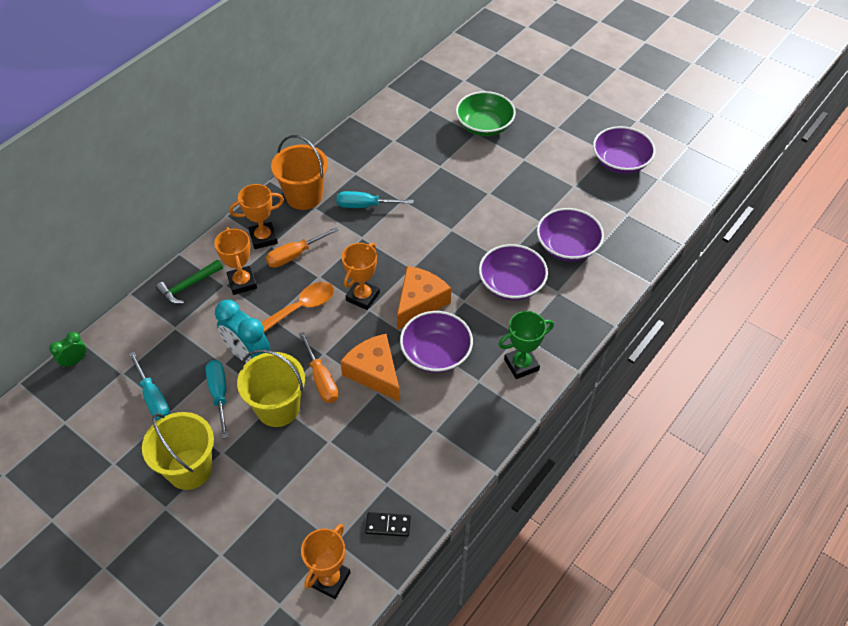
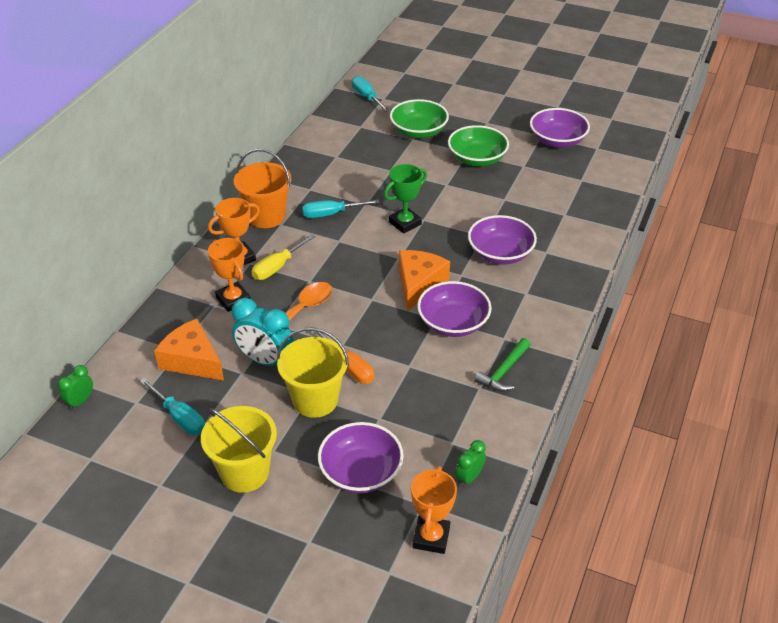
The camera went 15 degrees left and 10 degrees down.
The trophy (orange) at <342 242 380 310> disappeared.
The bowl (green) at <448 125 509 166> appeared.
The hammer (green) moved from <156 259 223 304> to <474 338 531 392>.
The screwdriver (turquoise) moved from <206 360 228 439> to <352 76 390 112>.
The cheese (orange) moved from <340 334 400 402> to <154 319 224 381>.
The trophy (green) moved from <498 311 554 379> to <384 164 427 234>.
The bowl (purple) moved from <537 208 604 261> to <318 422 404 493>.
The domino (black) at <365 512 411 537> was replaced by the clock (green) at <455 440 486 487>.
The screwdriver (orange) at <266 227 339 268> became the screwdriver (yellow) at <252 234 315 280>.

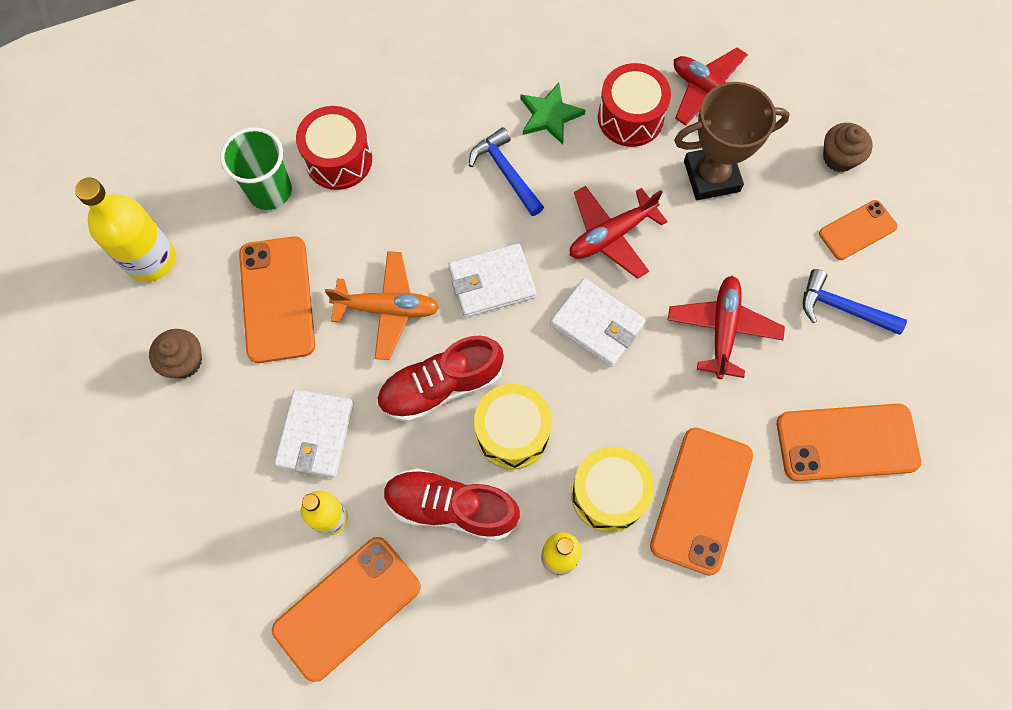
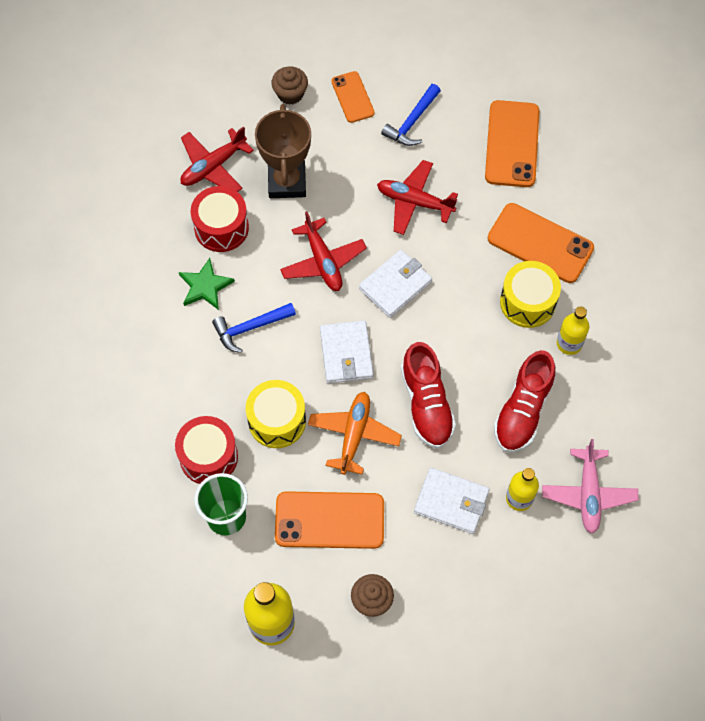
The camera went 80 degrees left and 5 degrees down.
The drum (yellow) moved from <474 384 552 469> to <246 380 306 448>.
The phone (orange) at <272 537 421 682> was replaced by the plane (pink) at <542 439 639 534>.

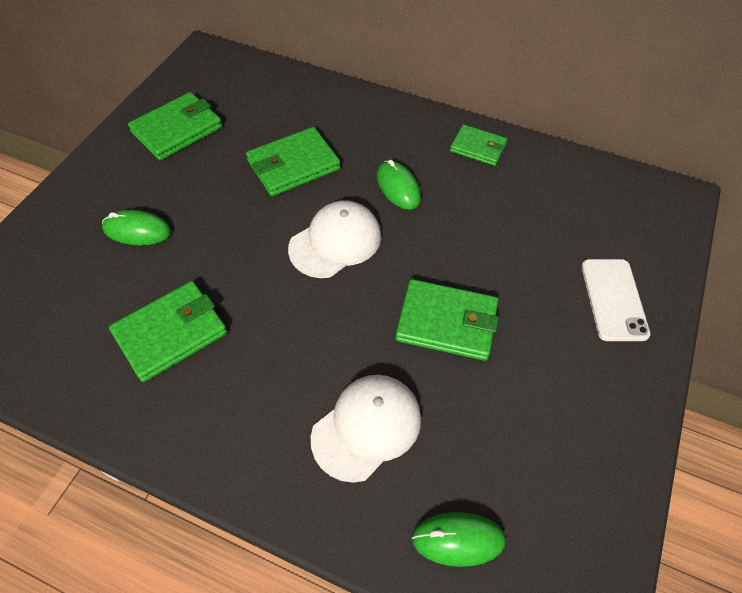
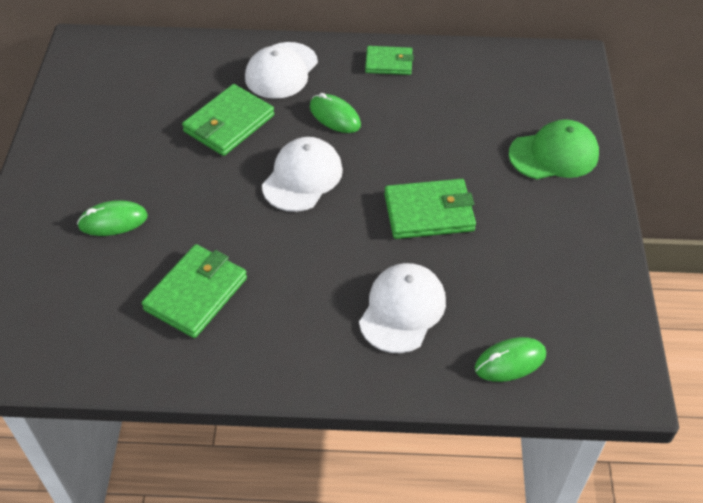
The camera went 20 degrees left and 5 degrees down.
The wallet (green) at <128 92 222 160> disappeared.
The cap (white) at <245 42 318 99> appeared.
The phone (white) at <581 259 650 341> was replaced by the cap (green) at <509 119 599 179>.

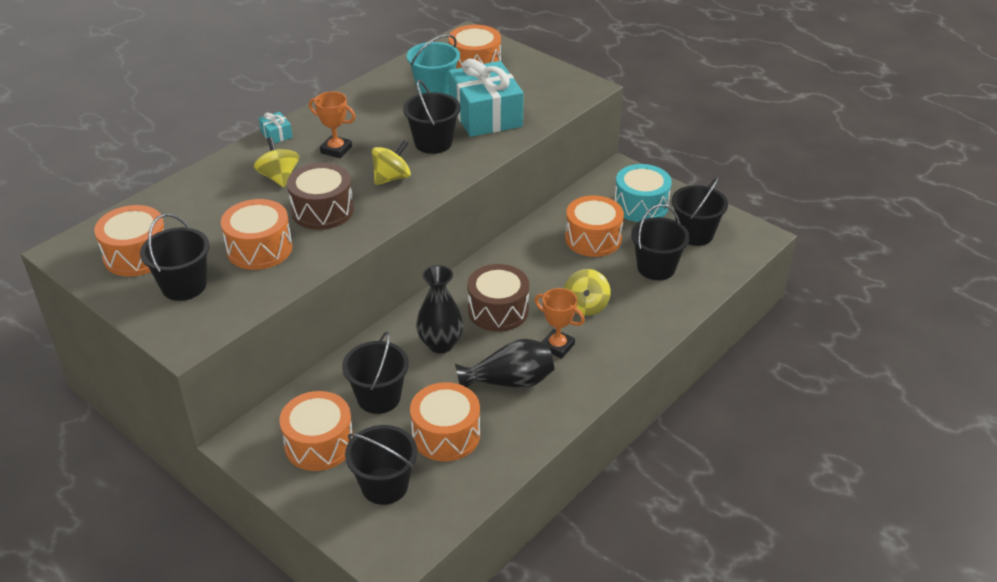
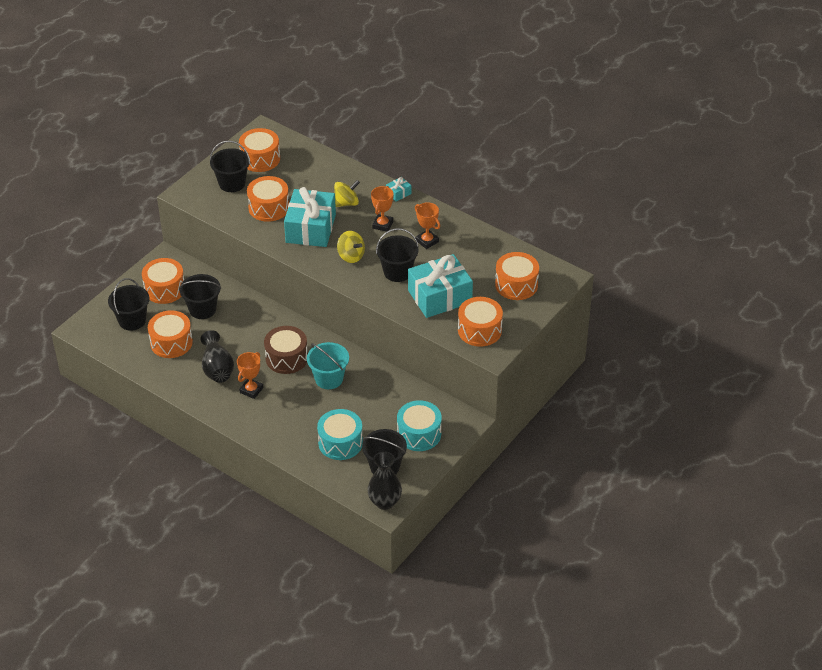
The camera went 85 degrees right and 5 degrees up.
The spinning top (yellow) at <564 269 611 316> disappeared.
The trophy (orange) at <415 202 440 249> appeared.
The bucket (turquoise) moved from <406 34 460 95> to <307 342 349 389>.
The vase (black) moved from <416 265 464 353> to <367 451 402 510>.
The drum (orange) moved from <565 196 624 257> to <458 297 503 347>.
The drum (brown) at <287 163 354 230> was replaced by the gift (turquoise) at <284 187 336 247>.
The bucket (black) at <631 204 690 280> was replaced by the drum (turquoise) at <317 409 363 460>.

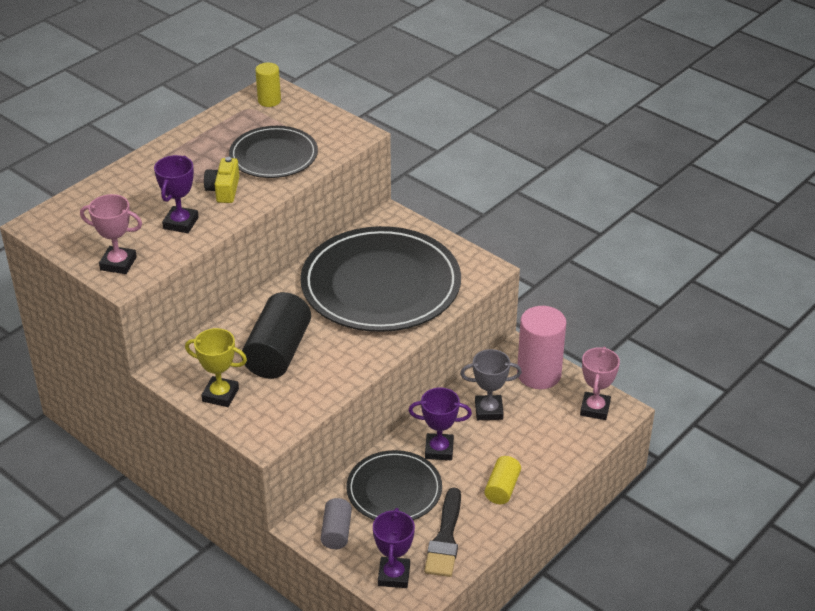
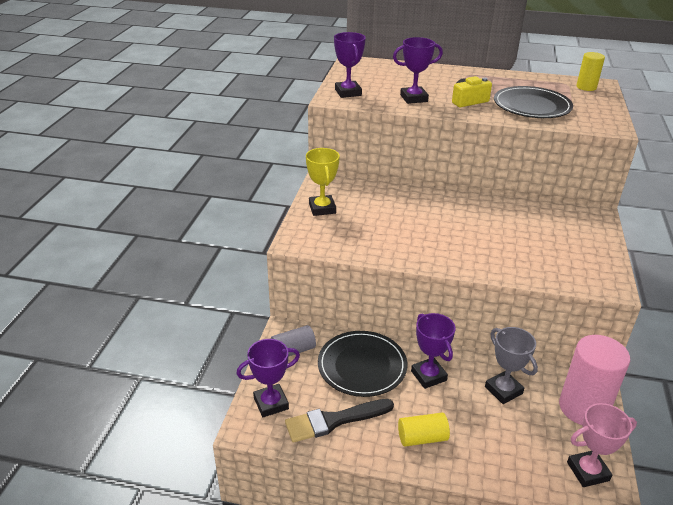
The camera went 60 degrees right and 5 degrees down.
The cylinder (black) at <242 292 311 379> disappeared.
The plate (black) at <300 226 461 332> disappeared.
The trophy (pink) at <80 194 142 274> became the trophy (purple) at <334 32 366 98>.

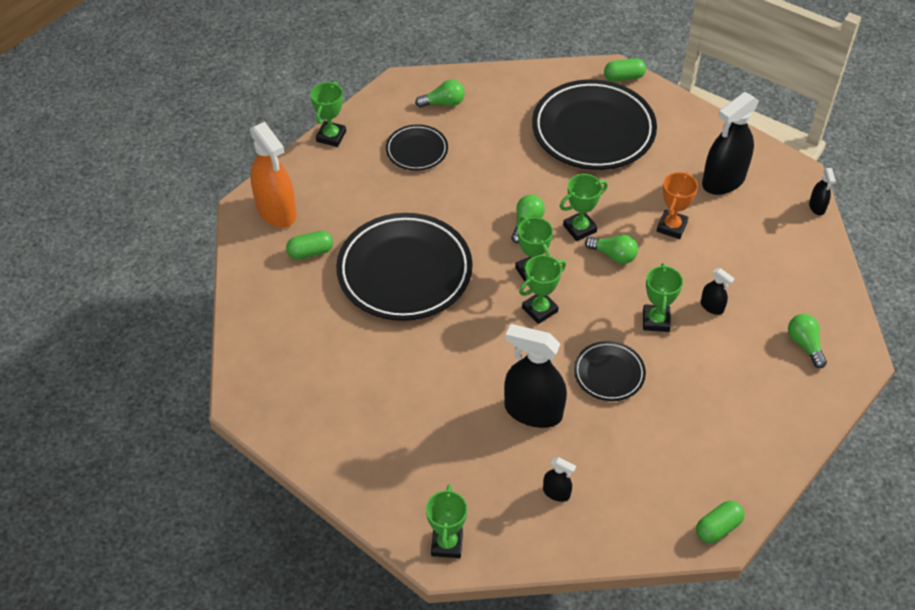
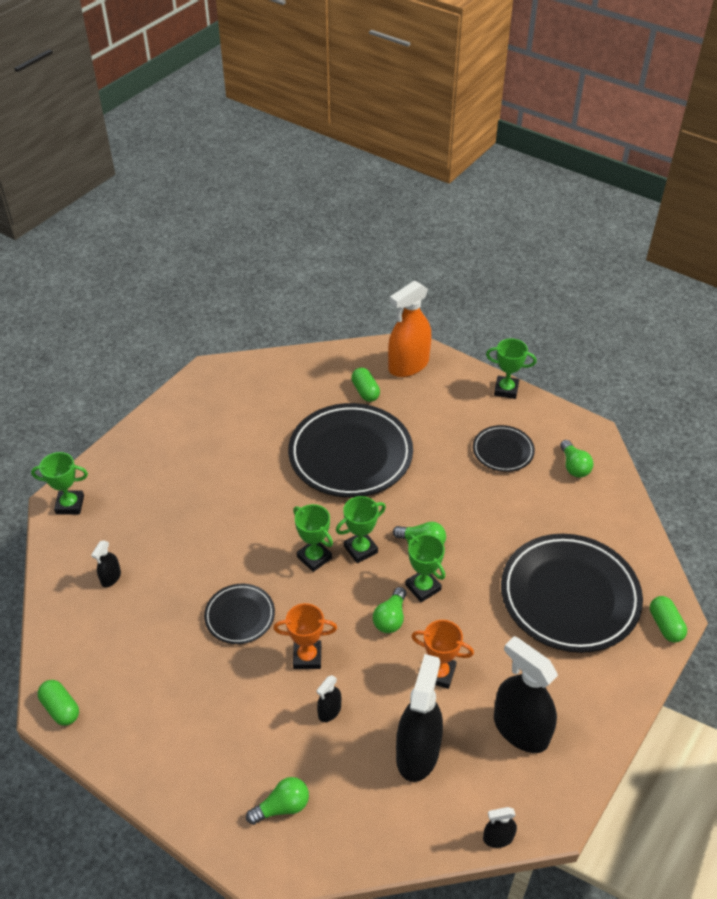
The camera went 85 degrees right and 5 degrees down.
The spray bottle (black) moved from <504 324 567 428> to <396 654 443 782>.
The trophy (green) at <643 263 683 332> became the trophy (orange) at <274 603 337 669>.

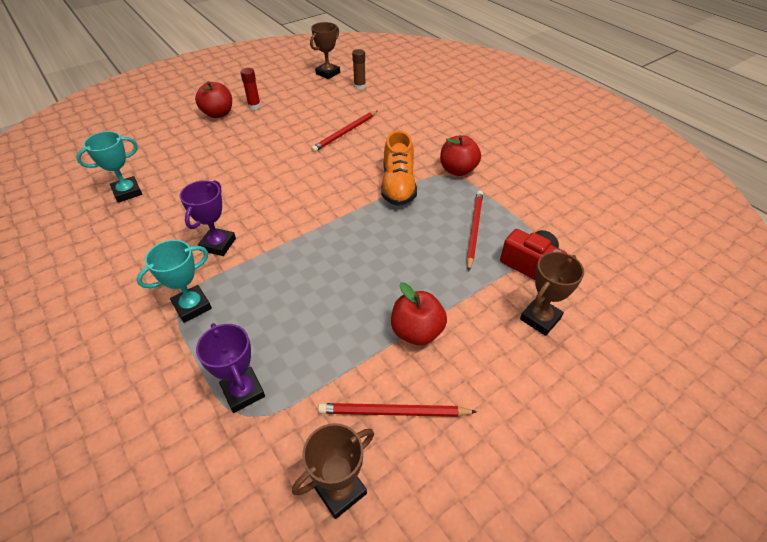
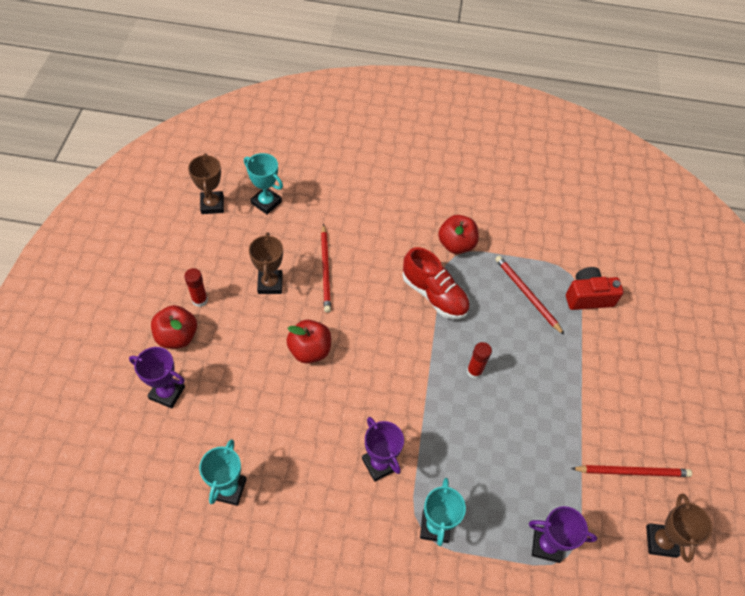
The camera went 50 degrees left and 10 degrees up.
The trophy (purple) at <129 347 185 409> appeared.
The glue stick (red) at <467 342 492 379> appeared.
The apple (red) moved from <391 282 447 346> to <286 320 331 364>.
The trophy (brown) moved from <520 252 584 336> to <249 232 283 294>.
The glue stick (brown) at <352 49 366 90> was replaced by the trophy (turquoise) at <244 153 283 215>.
The shoe (orange) at <381 131 417 206> became the shoe (red) at <402 247 470 319>.
The pencil (red) at <318 403 477 417> turned 135 degrees counterclockwise.

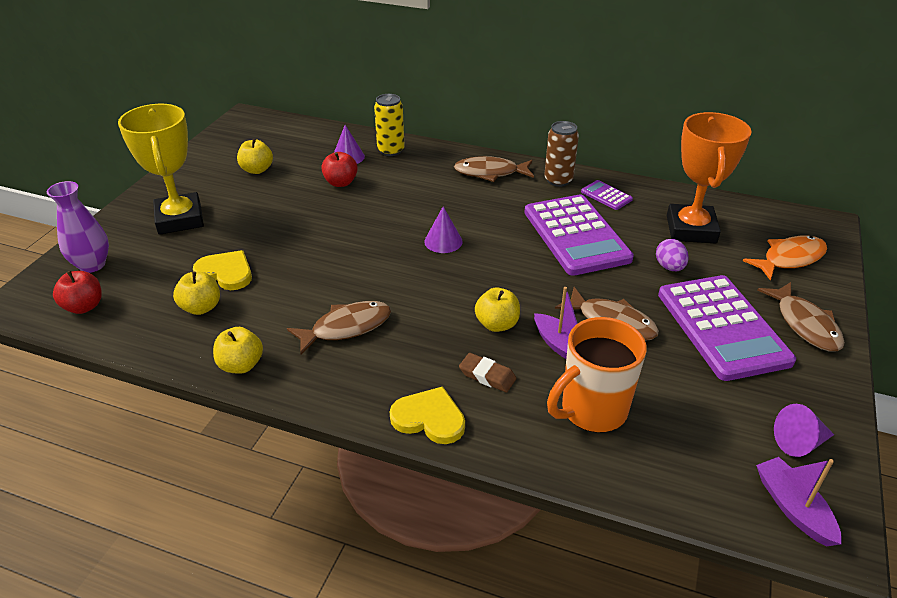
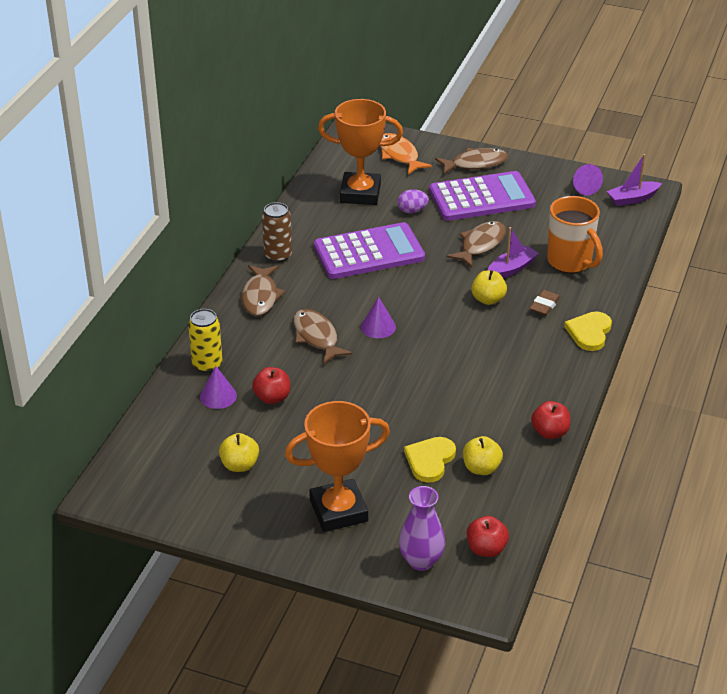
The camera went 90 degrees left and 0 degrees up.
The calculator (purple) at <581 180 633 210> disappeared.
The fish (brown) moved from <287 301 391 355> to <293 309 352 364>.
The trophy (yellow) at <118 104 204 235> became the trophy (orange) at <285 401 390 532>.
The apple (yellow) at <213 327 263 374> became the apple (red) at <531 401 570 439>.

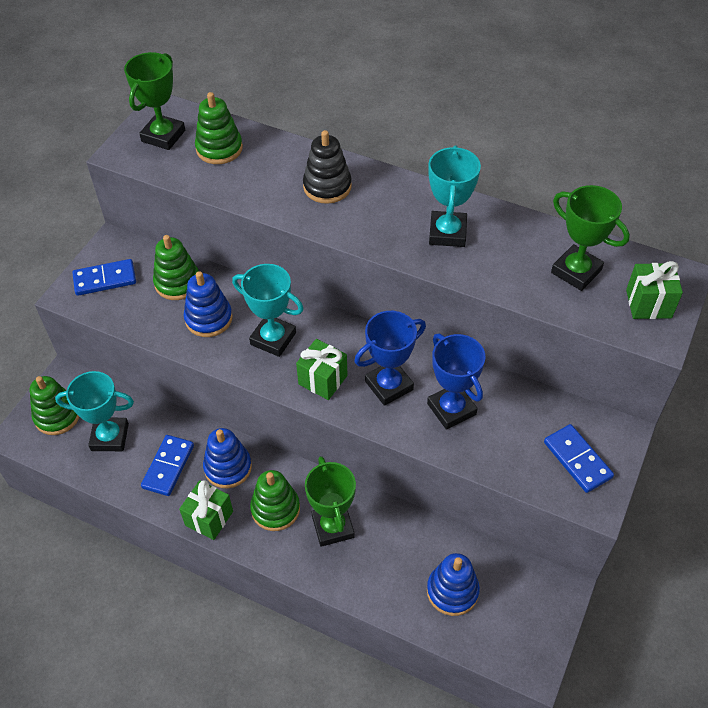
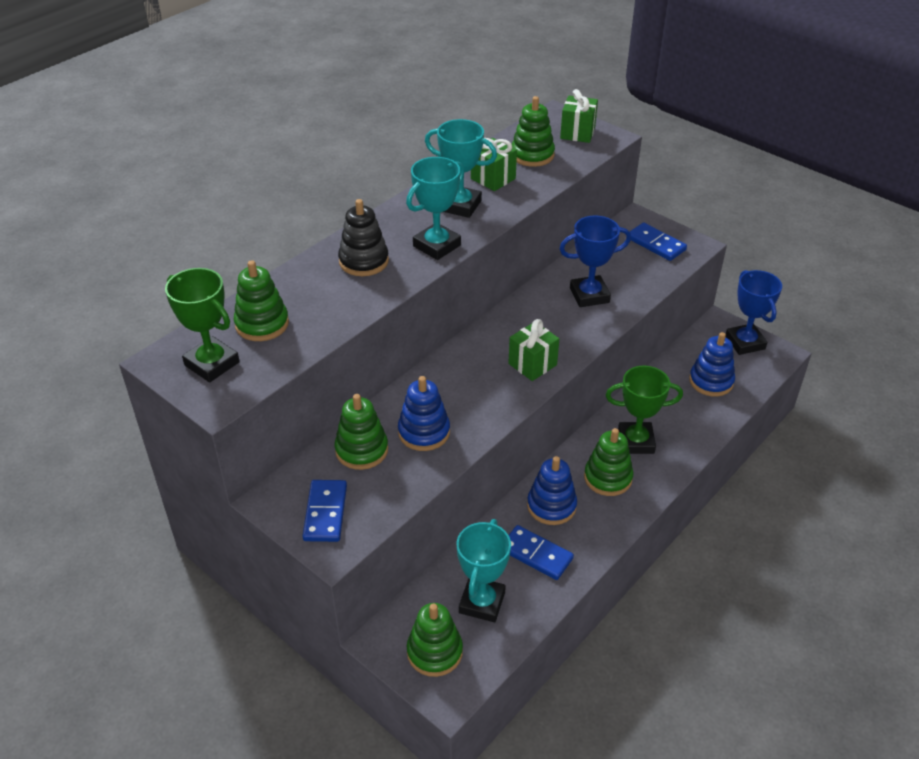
The camera went 75 degrees left and 10 degrees down.
The gift (green) moved from <179 480 233 540> to <471 138 517 191>.
The trophy (turquoise) moved from <232 264 304 357> to <406 157 465 260>.
The trophy (blue) moved from <354 311 426 406> to <726 270 782 355>.
The trophy (green) at <551 185 630 291> was replaced by the stacking toy (green) at <512 96 555 167>.
The domino (blue) at <544 424 614 493> turned 60 degrees clockwise.

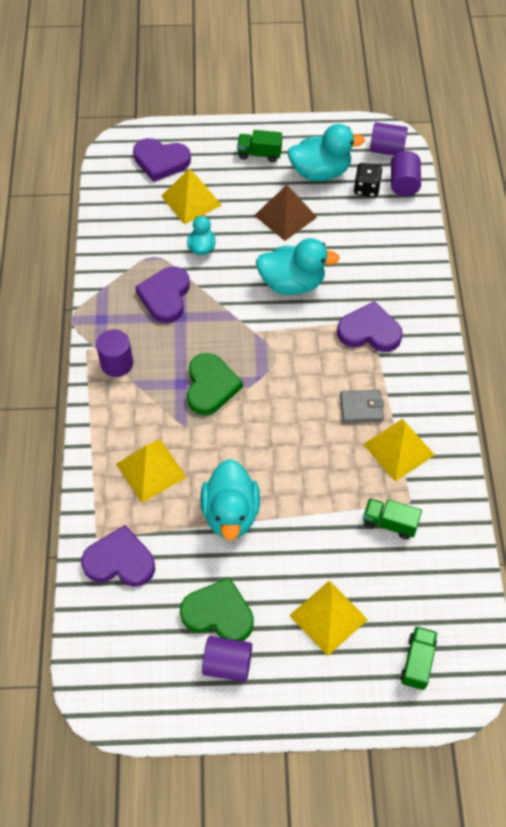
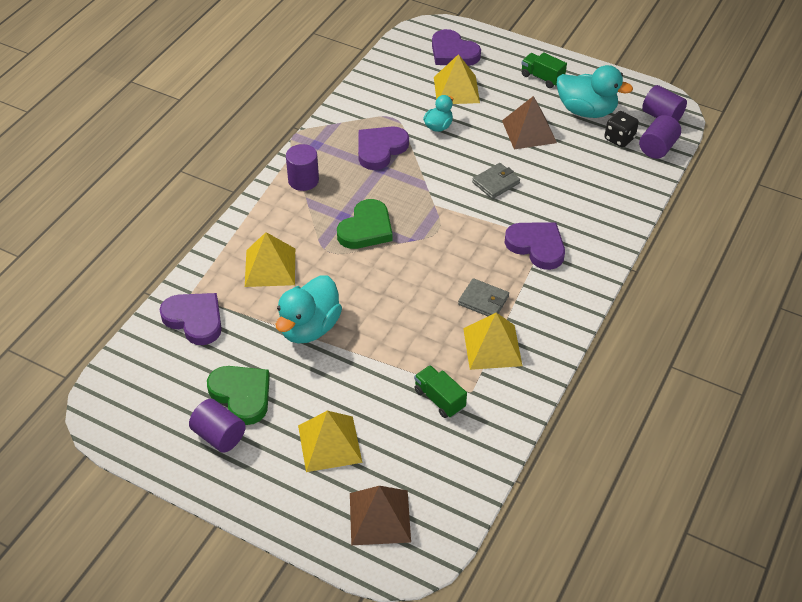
The camera went 30 degrees right and 10 degrees down.
The duck (turquoise) at <256 238 340 295> was replaced by the wallet (grey) at <472 163 520 199>.
The truck (green) at <400 626 437 690> was replaced by the pyramid (brown) at <350 486 411 545>.

